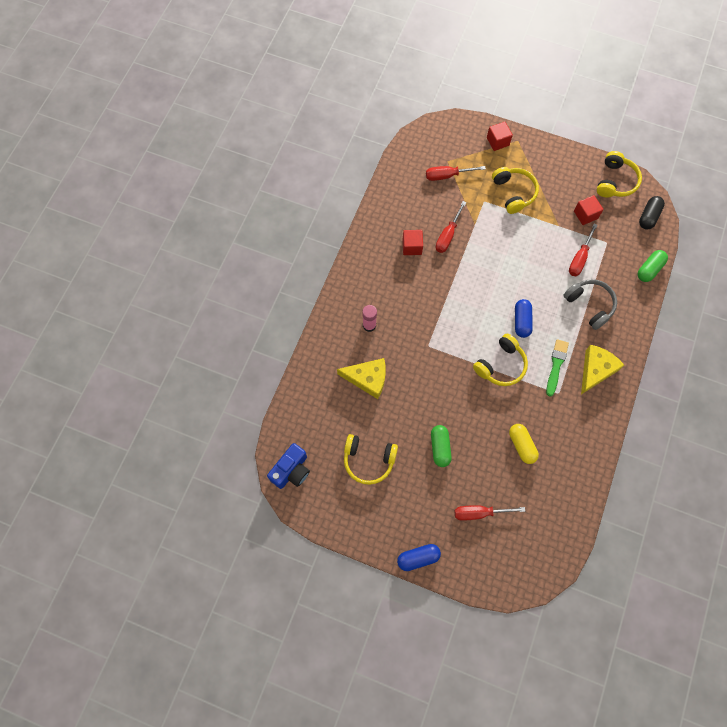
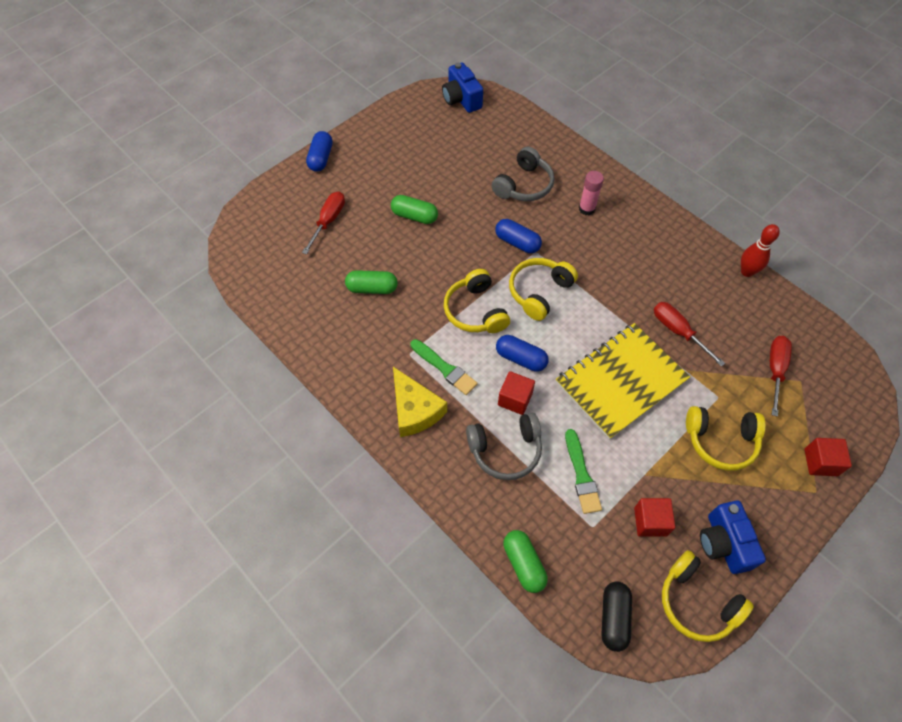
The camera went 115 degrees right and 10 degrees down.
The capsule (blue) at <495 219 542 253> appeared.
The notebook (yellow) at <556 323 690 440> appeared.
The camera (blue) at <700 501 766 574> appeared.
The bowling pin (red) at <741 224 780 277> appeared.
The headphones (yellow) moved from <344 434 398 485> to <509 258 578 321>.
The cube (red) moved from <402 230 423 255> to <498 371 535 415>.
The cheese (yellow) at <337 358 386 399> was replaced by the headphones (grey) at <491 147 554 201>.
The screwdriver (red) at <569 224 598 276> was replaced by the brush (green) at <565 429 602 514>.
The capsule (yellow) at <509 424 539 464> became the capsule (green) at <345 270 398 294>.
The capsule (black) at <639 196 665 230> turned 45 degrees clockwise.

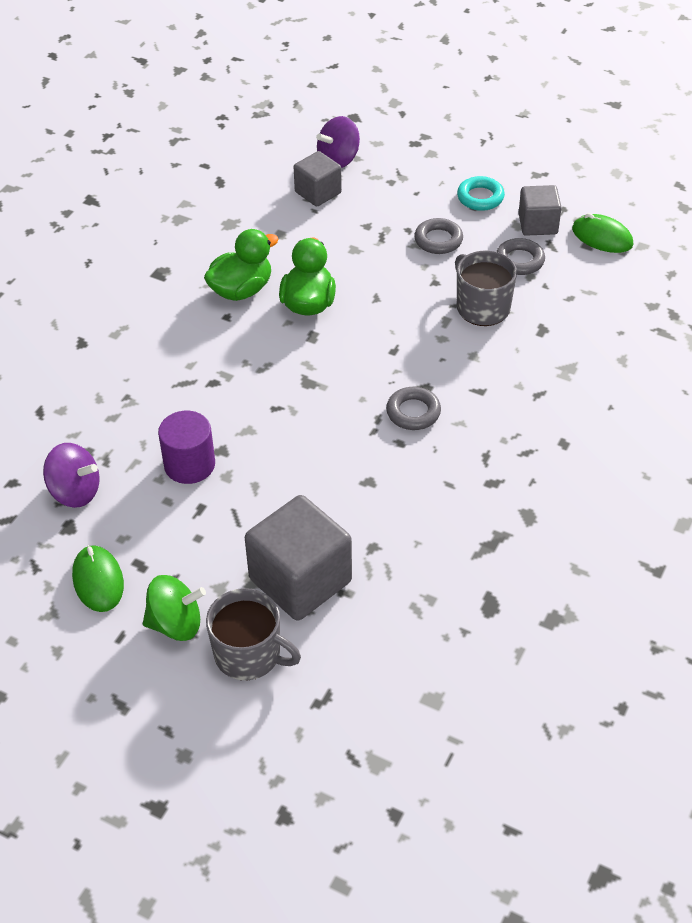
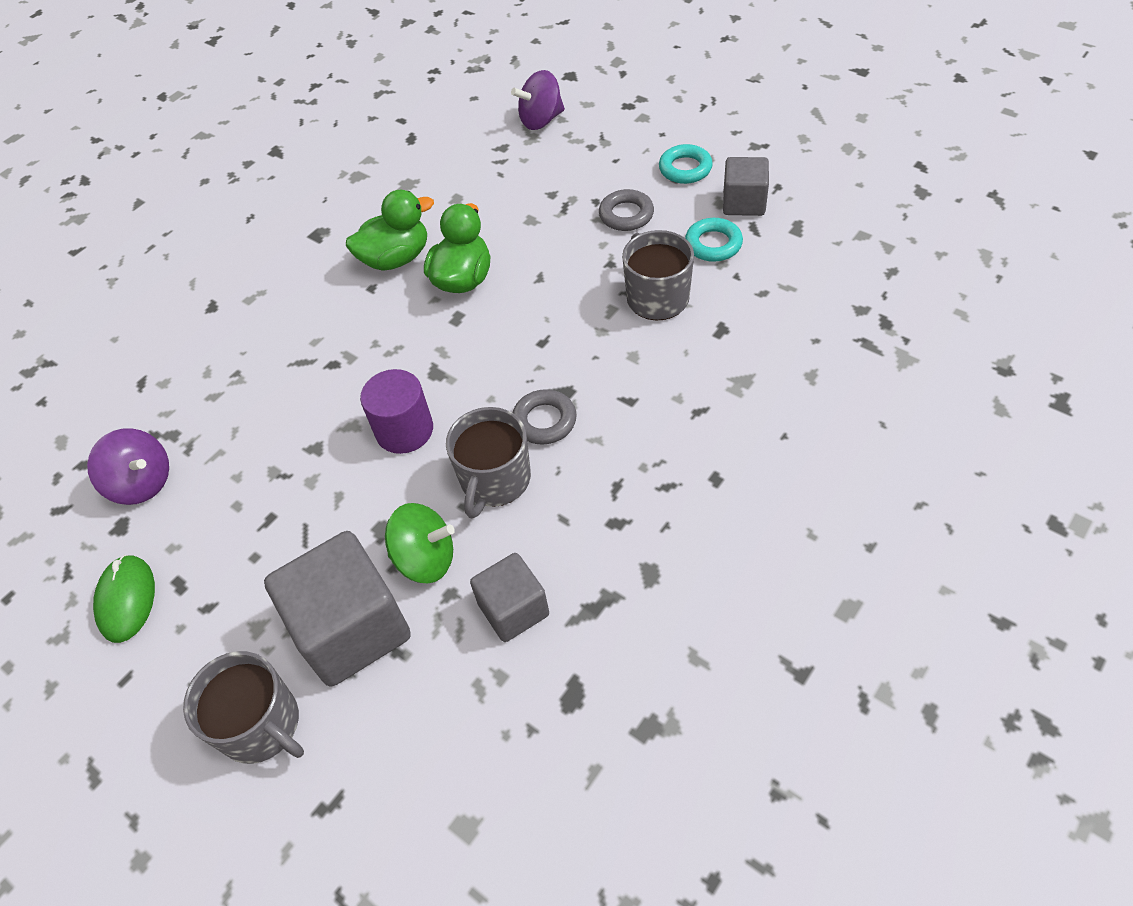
The camera went 15 degrees right and 5 degrees up.
The mouse (green) at <572 213 634 253> disappeared.
The mug (grey) at <446 407 531 518> appeared.
The spinning top (green) moved from <143 575 206 641> to <385 503 455 583>.
The cylinder (purple) moved from <158 411 215 484> to <360 369 433 454>.
The cube (grey) moved from <294 151 342 207> to <470 553 549 642>.
The ring (grey) at <496 238 545 275> became the ring (turquoise) at <685 218 743 262>.

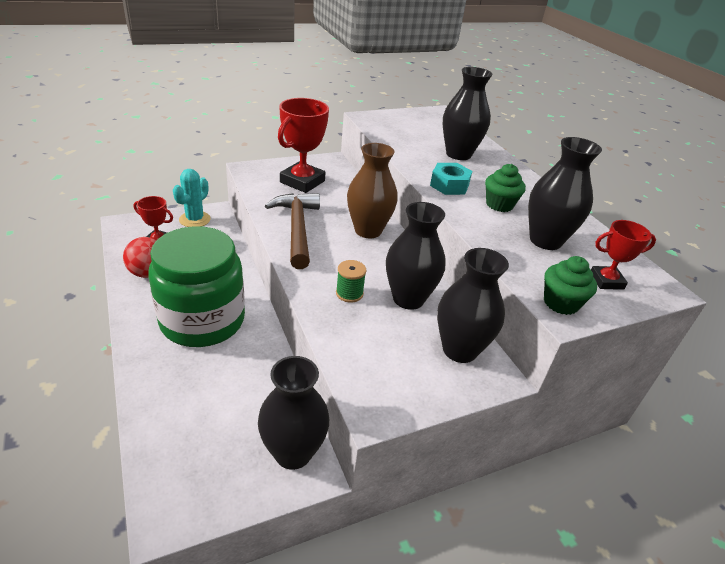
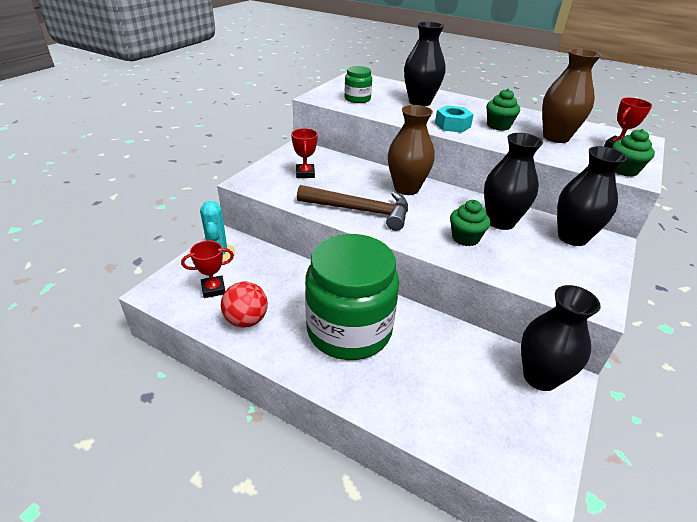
The camera went 35 degrees left and 0 degrees up.
The jar (green) at <345 66 372 103> appeared.
The spool (green) at <336 260 367 303> was replaced by the cupcake (green) at <450 200 490 246>.
The vase (black) at <528 137 602 250> became the vase (brown) at <542 48 601 143>.
The hammer (brown) at <265 193 320 269> turned 150 degrees clockwise.
The trophy (red) at <278 98 329 193> changed to 0.56 times the size.

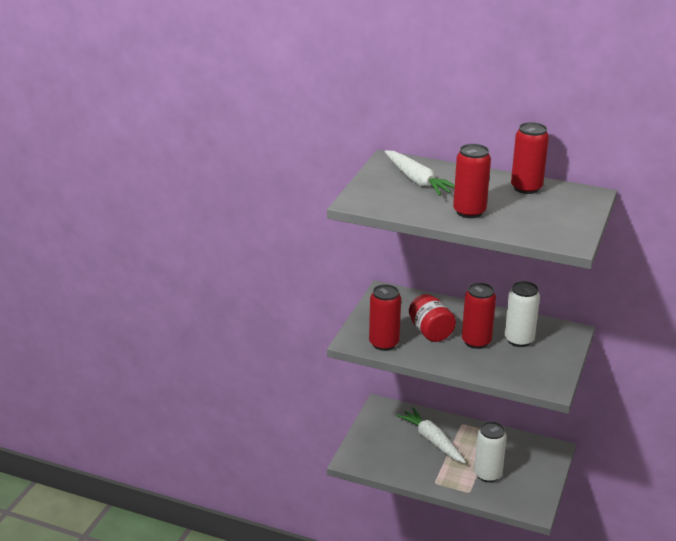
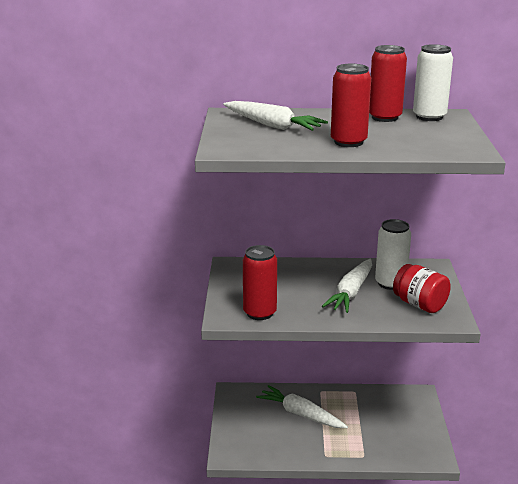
The camera went 20 degrees left and 5 degrees down.
The jar (red) moved from <409 294 456 342> to <393 264 451 313>.
The can (white) moved from <474 422 507 482> to <413 44 453 121>.
The can (red) at <462 283 496 349> was replaced by the carrot (white) at <322 258 372 313>.

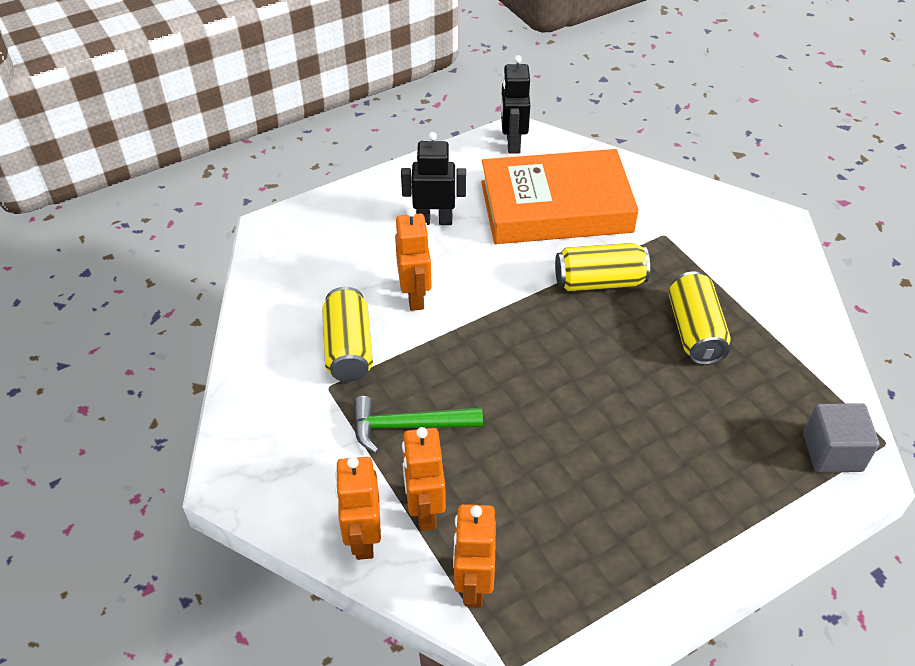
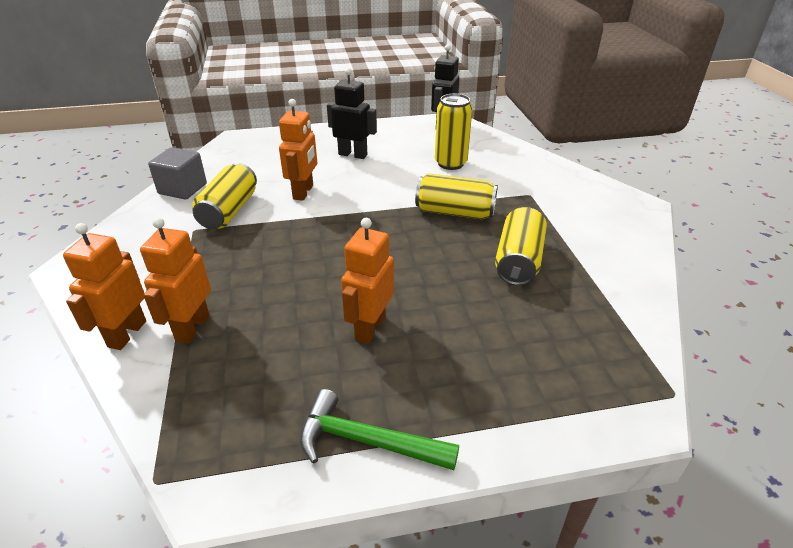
The camera went 20 degrees right and 10 degrees down.
The hammer (green) moved from <354 396 483 453> to <300 389 459 470>.
The robot (orange) moved from <453 504 496 607> to <341 218 394 344>.
The cube (grey) moved from <803 403 879 472> to <148 147 207 200>.
The book (orange) at <481 149 639 244> was replaced by the can (yellow) at <435 94 472 170>.

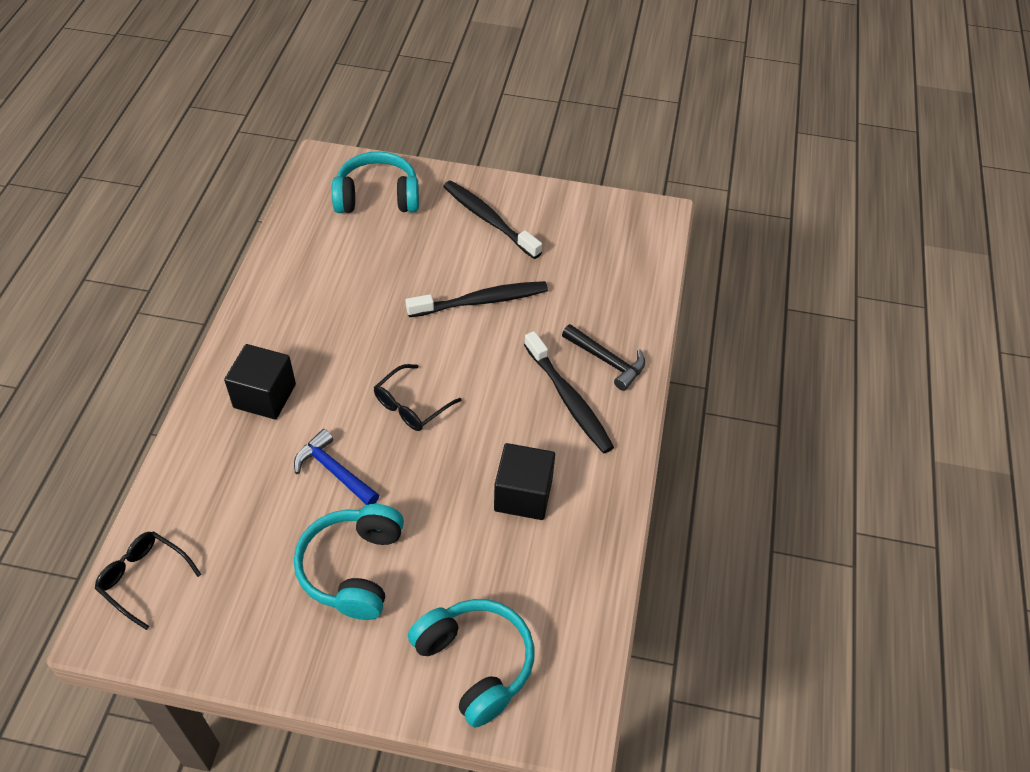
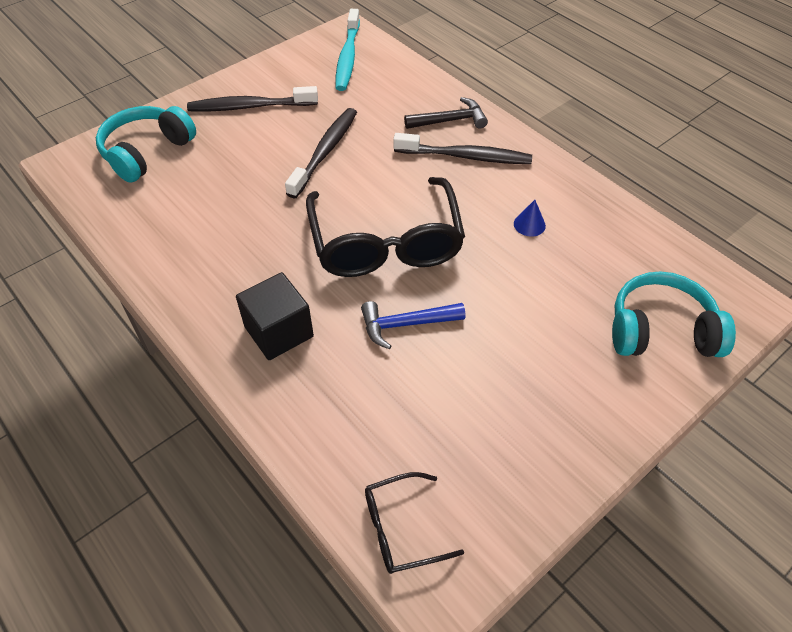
The camera went 50 degrees left and 0 degrees up.
The headphones (turquoise) at <294 504 404 620> disappeared.
The toothbrush (turquoise) at <335 9 360 91> appeared.
The cube (black) at <494 443 555 520> was replaced by the cone (blue) at <514 200 546 237>.
The glasses (black) at <374 364 462 431> changed to 2.07 times the size.

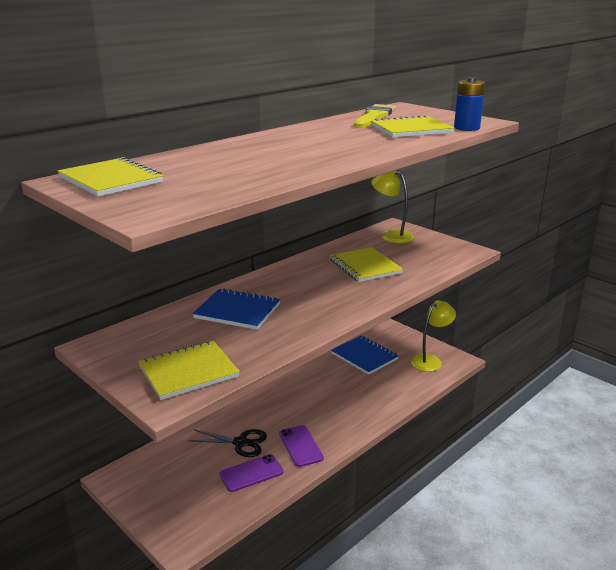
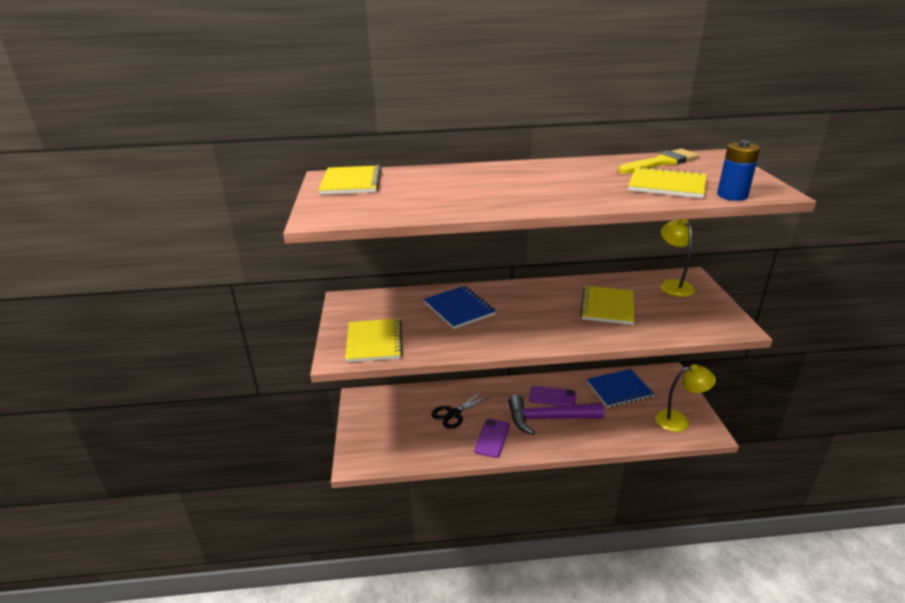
The camera went 40 degrees right and 5 degrees up.
The hammer (purple) at <508 395 604 435> appeared.
The phone (purple) moved from <219 454 284 492> to <529 386 576 406>.
The notebook (yellow) at <138 341 240 400> turned 75 degrees clockwise.
The scissors (black) at <188 429 267 457> turned 90 degrees clockwise.
The notebook (blue) at <331 336 399 375> turned 75 degrees clockwise.

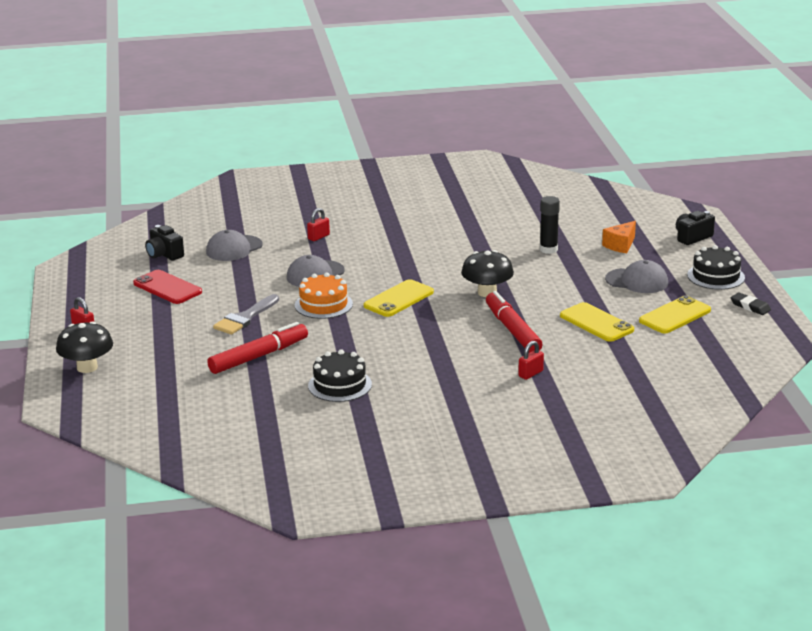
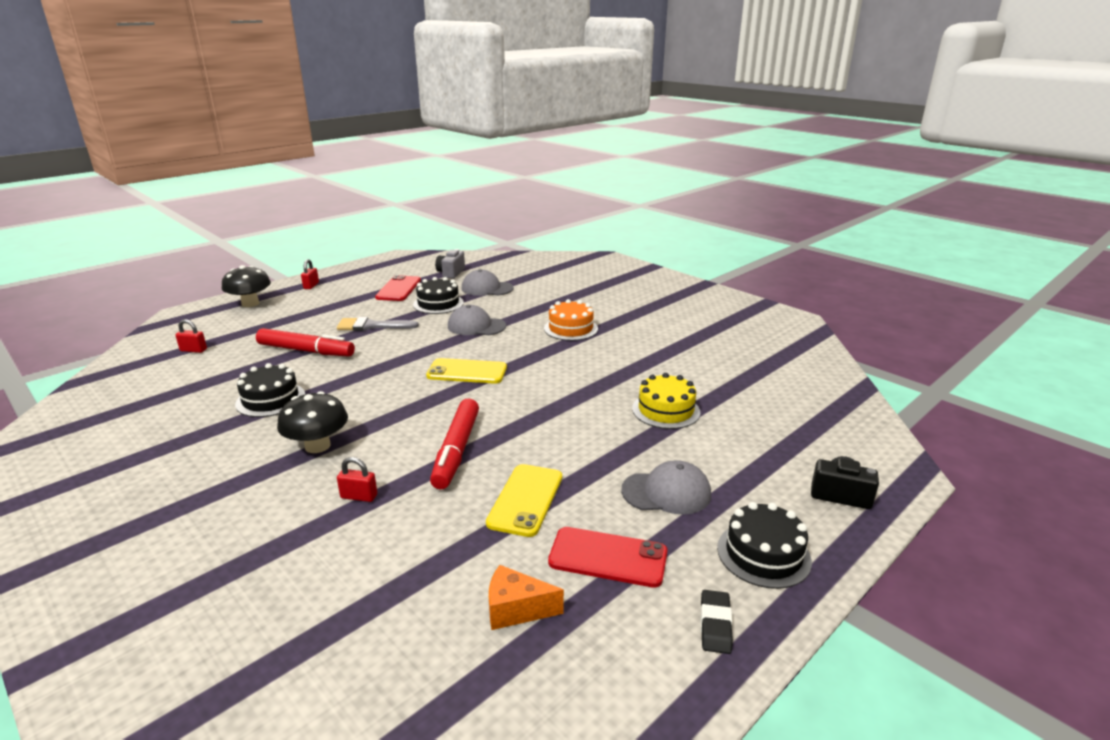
The camera went 55 degrees right and 0 degrees up.
The cake (black) at <413 277 464 314> appeared.
The cake (orange) moved from <295 273 353 319> to <544 299 598 341>.
The padlock (red) moved from <307 208 330 241> to <175 319 207 353>.
The mushroom (black) moved from <461 250 514 297> to <277 391 348 453>.
The cheese (orange) moved from <602 221 636 253> to <489 565 564 630>.
The glue stick (black) at <540 196 560 254> was replaced by the cake (yellow) at <632 373 700 429>.
The camera (black) at <145 225 184 261> became the camera (grey) at <435 249 465 279>.
The phone (yellow) at <639 295 711 333> became the phone (red) at <548 527 667 588>.
The marker (red) at <486 291 542 353> turned 150 degrees clockwise.
The cap (grey) at <605 260 668 293> turned 75 degrees counterclockwise.

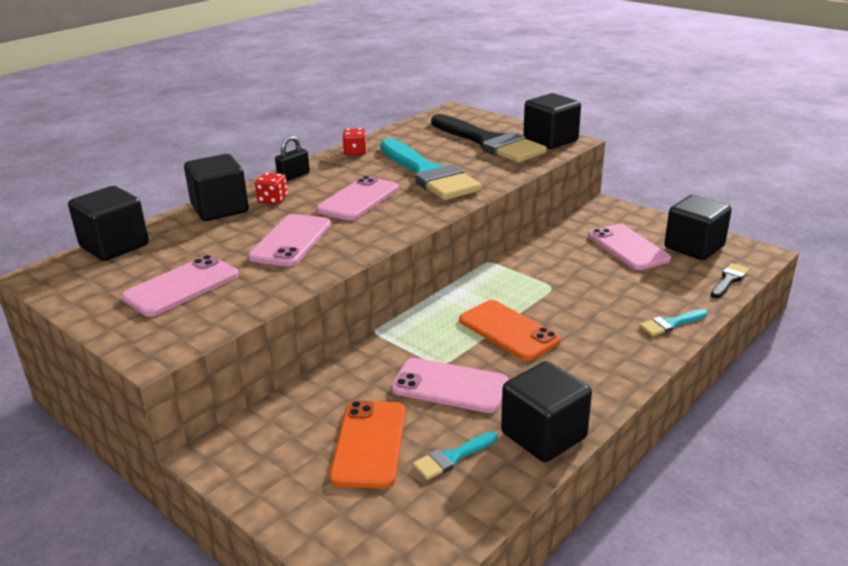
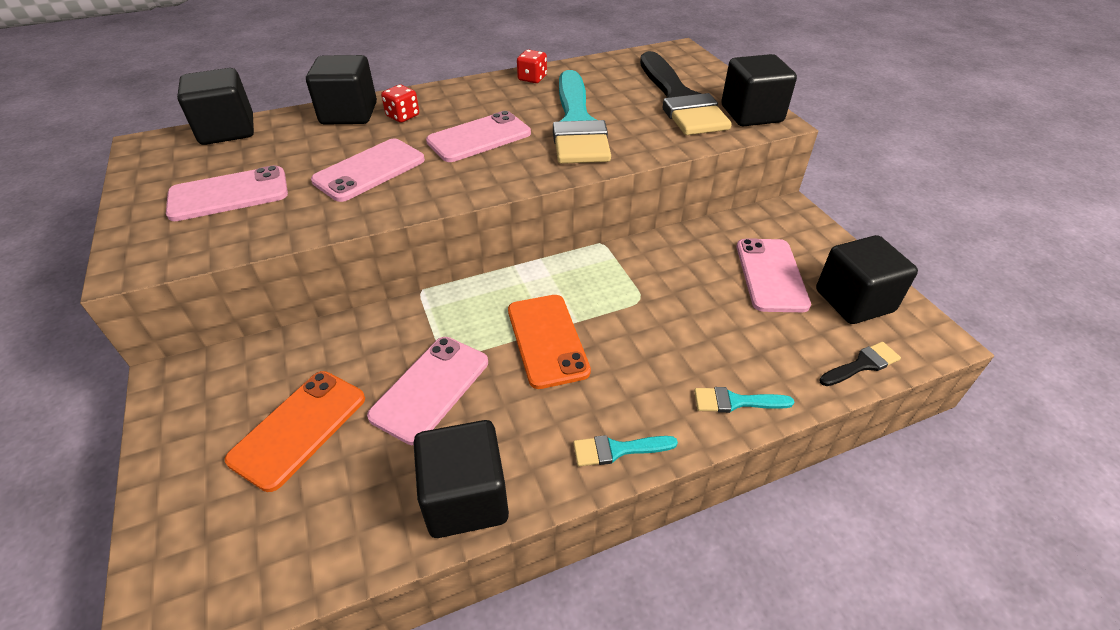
The camera went 25 degrees right and 15 degrees up.
The padlock (black) at <275 136 310 182> disappeared.
The brush (turquoise) moved from <413 432 497 480> to <573 435 678 466>.
The phone (pink) at <391 358 508 413> turned 75 degrees clockwise.

